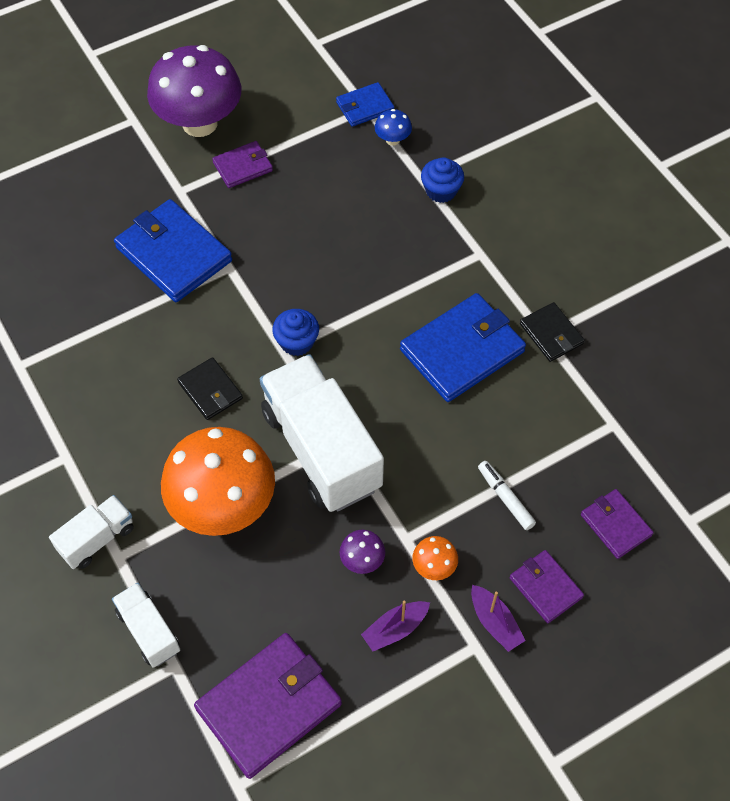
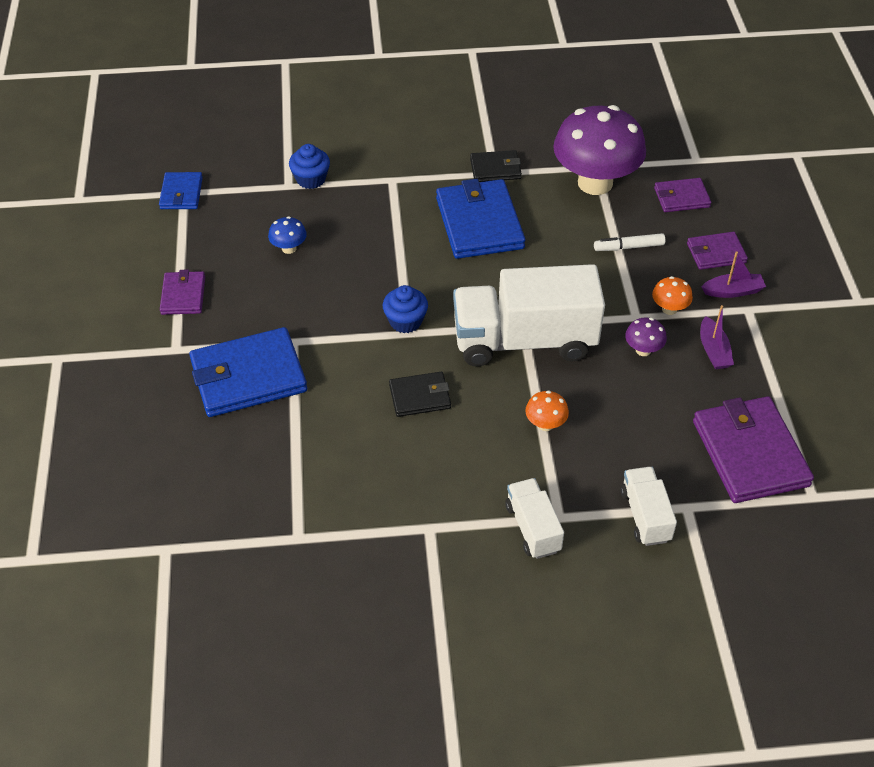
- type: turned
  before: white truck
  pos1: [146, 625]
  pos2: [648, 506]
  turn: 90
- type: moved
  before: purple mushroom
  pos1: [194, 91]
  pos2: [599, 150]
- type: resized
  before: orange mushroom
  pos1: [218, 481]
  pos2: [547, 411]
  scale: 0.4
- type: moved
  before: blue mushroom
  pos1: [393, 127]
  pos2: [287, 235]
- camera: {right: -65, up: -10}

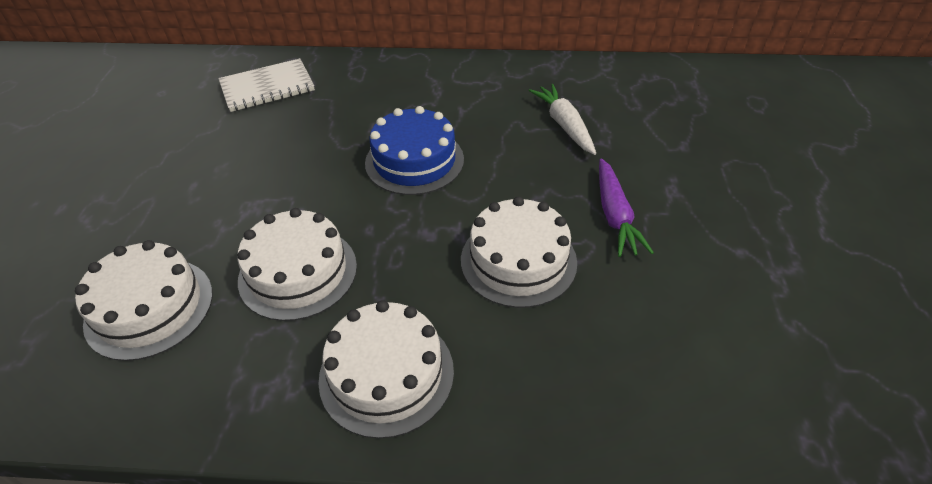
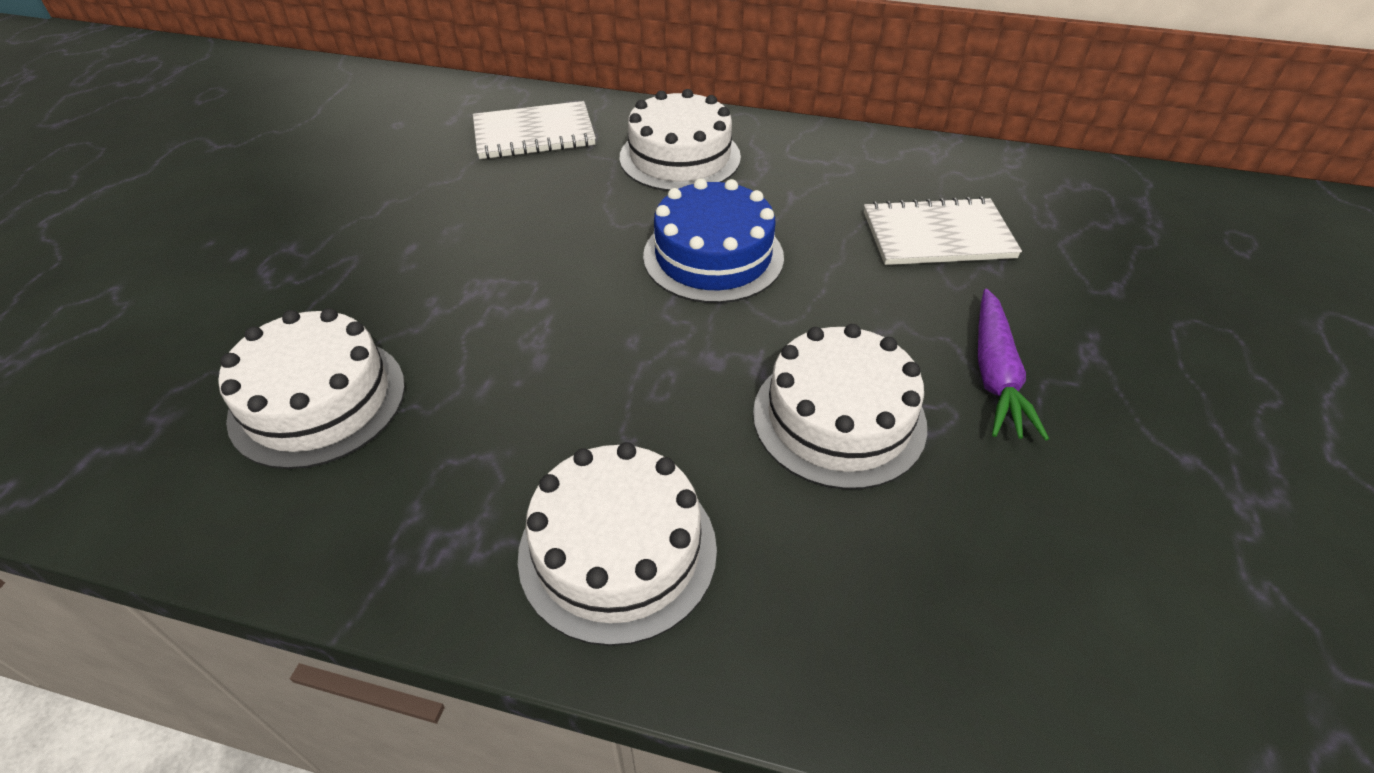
- type: moved
  before: white cake
  pos1: [297, 264]
  pos2: [680, 140]
- type: replaced
  before: white carrot
  after: white notebook
  pos1: [562, 119]
  pos2: [943, 230]
- camera: {right: 10, up: 0}

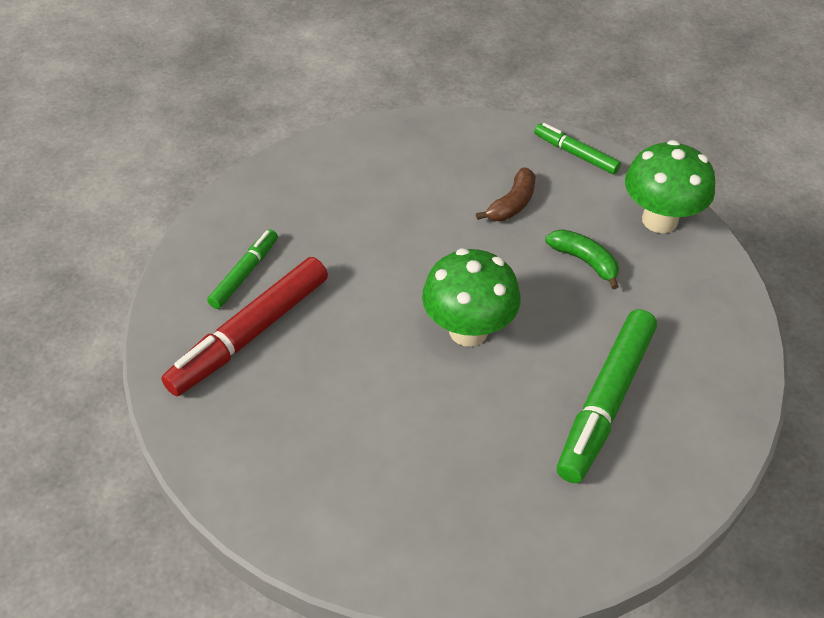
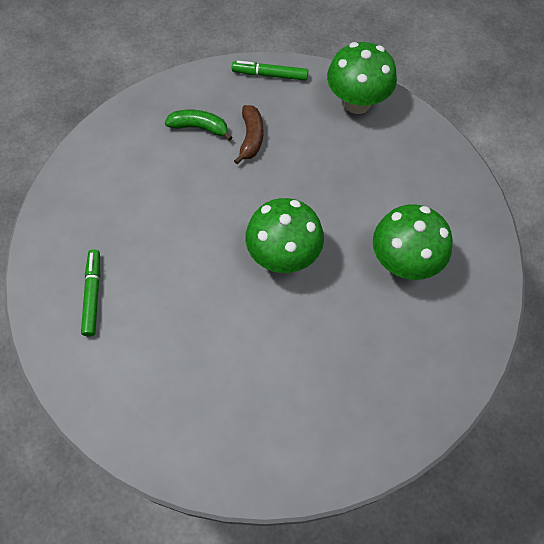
- type: removed
  before: red marker
  pos1: [244, 326]
- type: moved
  before: green banana
  pos1: [582, 259]
  pos2: [198, 125]
- type: replaced
  before: green marker
  after: green mushroom
  pos1: [607, 396]
  pos2: [413, 242]
- camera: {right: -30, up: 15}

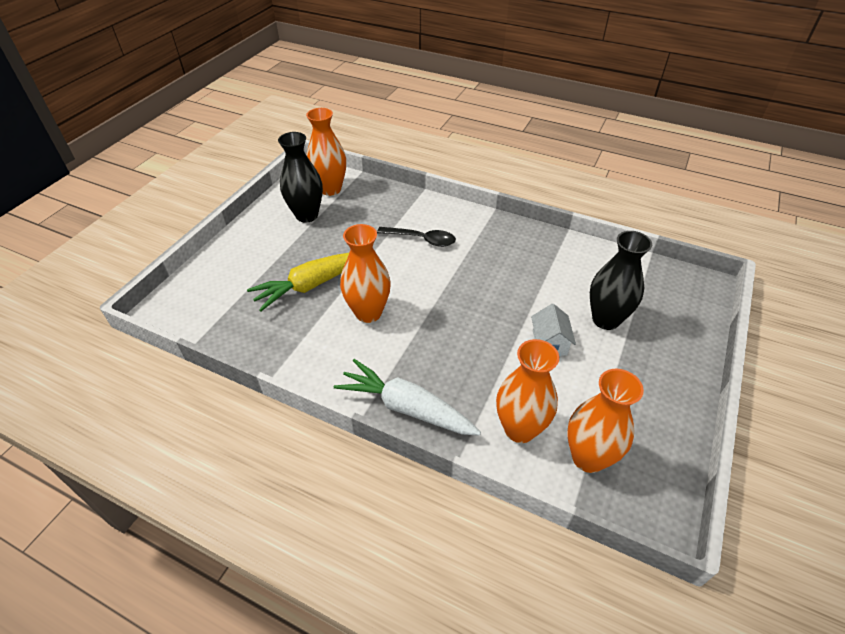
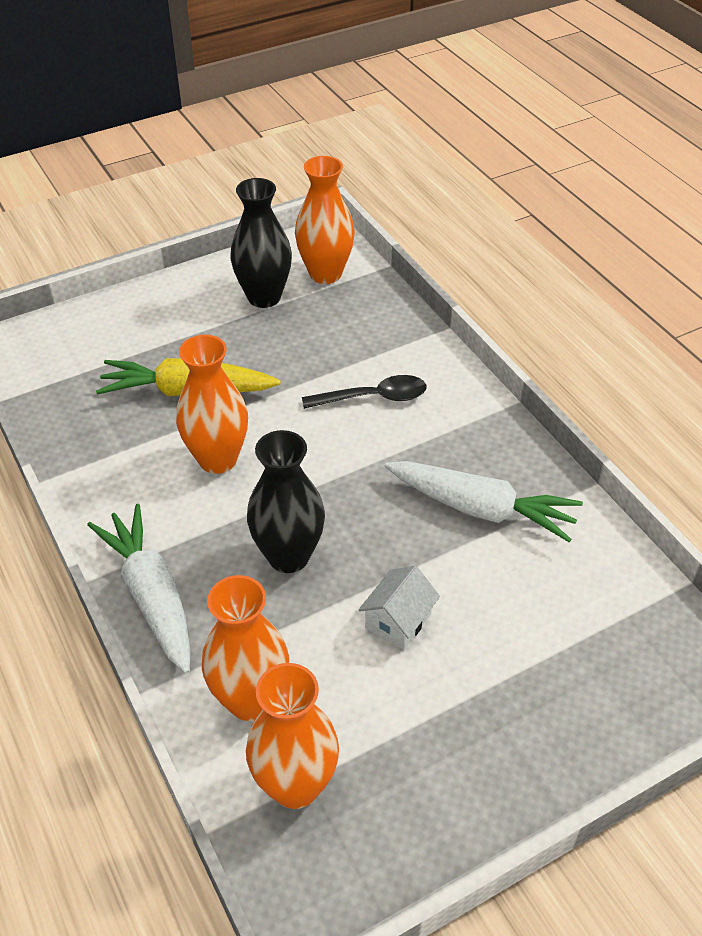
- type: turned
  before: black spoon
  pos1: [416, 237]
  pos2: [364, 392]
  turn: -60
- type: moved
  before: black vase
  pos1: [621, 280]
  pos2: [286, 501]
- type: added
  after: white carrot
  pos2: [484, 501]
- camera: {right: 35, up: 0}

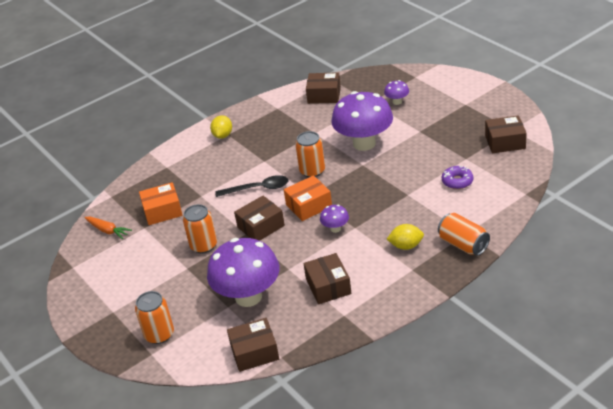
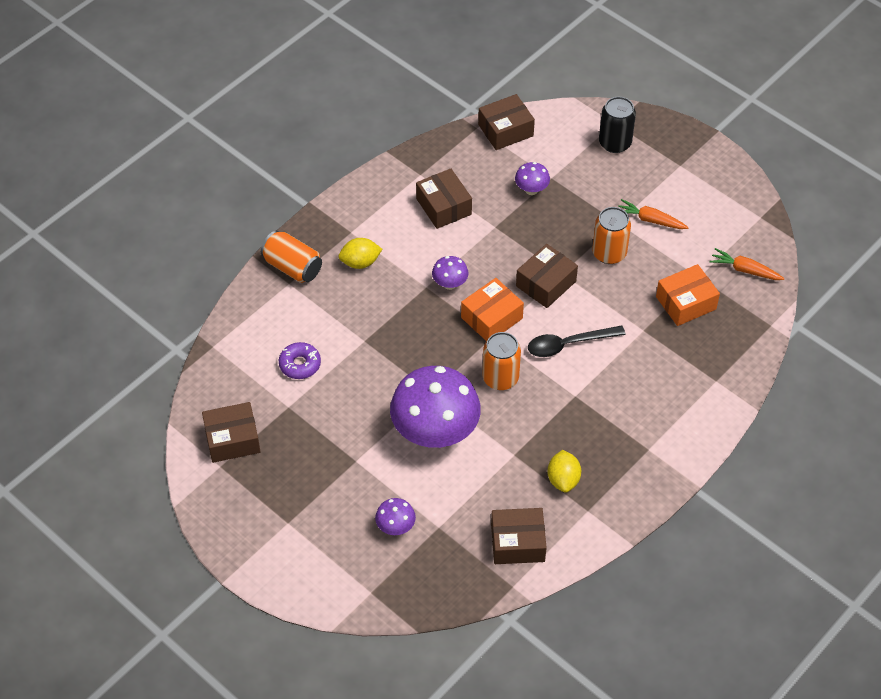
- type: recoloured
  before: orange can
  after: black can
  pos1: [154, 317]
  pos2: [617, 125]
- type: resized
  before: purple mushroom
  pos1: [243, 272]
  pos2: [532, 178]
  scale: 0.43
- type: moved
  before: yellow lemon
  pos1: [221, 127]
  pos2: [564, 471]
- type: added
  after: orange carrot
  pos2: [653, 214]
- camera: {right: 165, up: 15}

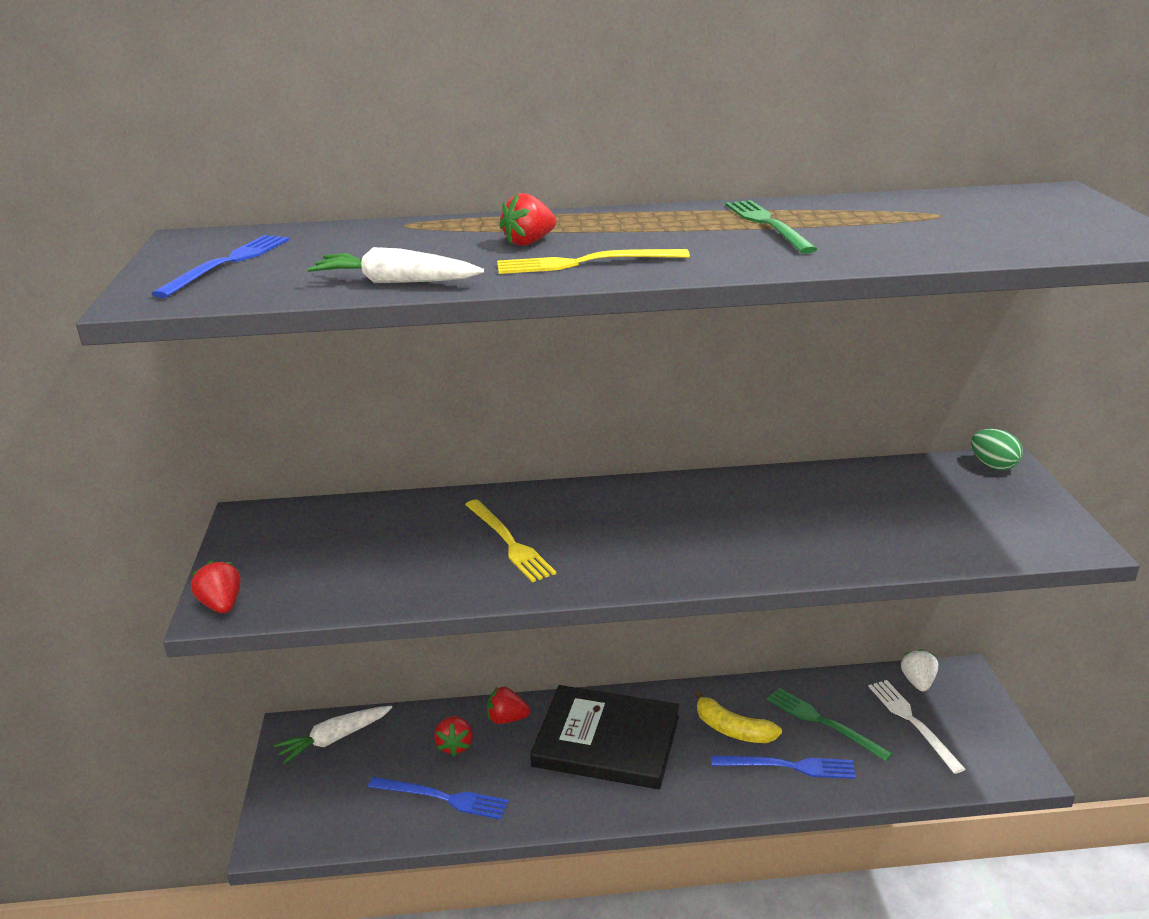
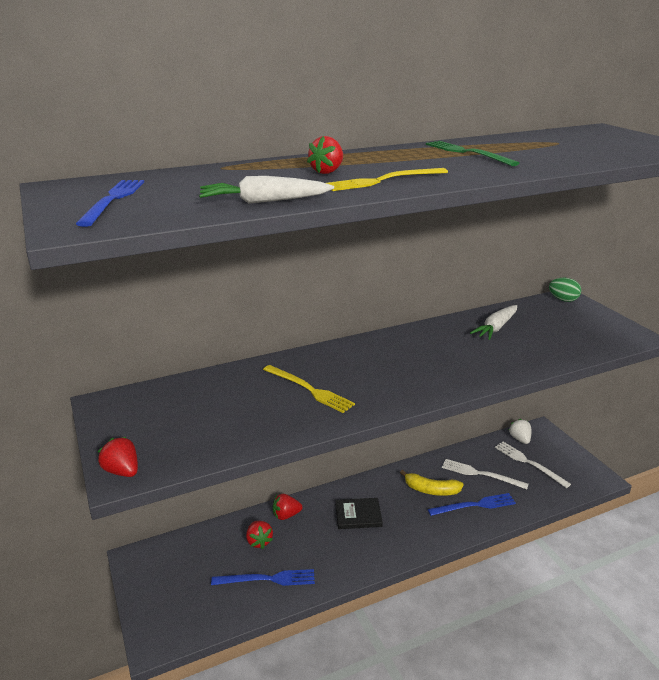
- type: moved
  before: white carrot
  pos1: [333, 735]
  pos2: [493, 322]
- type: resized
  before: black book
  pos1: [604, 737]
  pos2: [359, 513]
  scale: 0.51
- type: recoloured
  before: green fork
  after: white fork
  pos1: [830, 724]
  pos2: [485, 474]
- camera: {right: -20, up: 0}

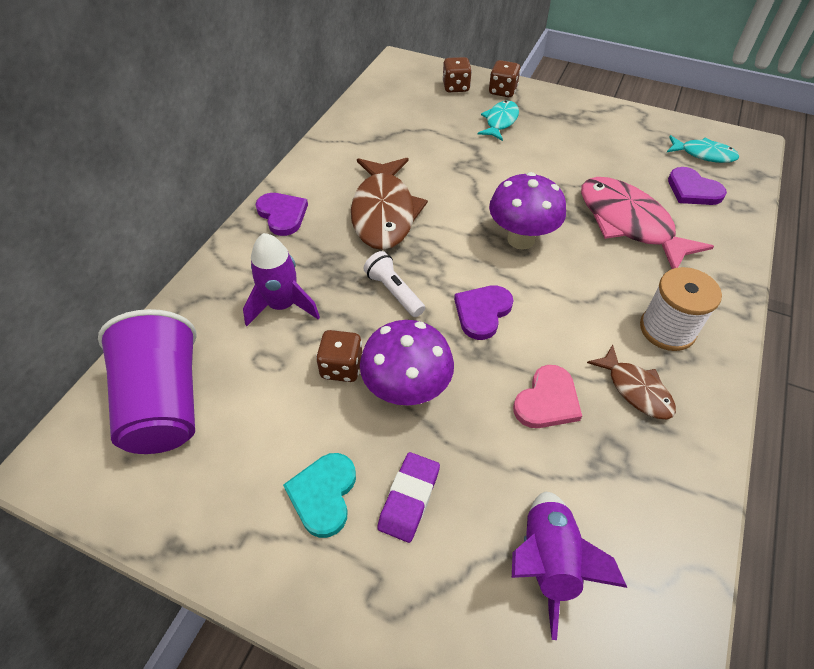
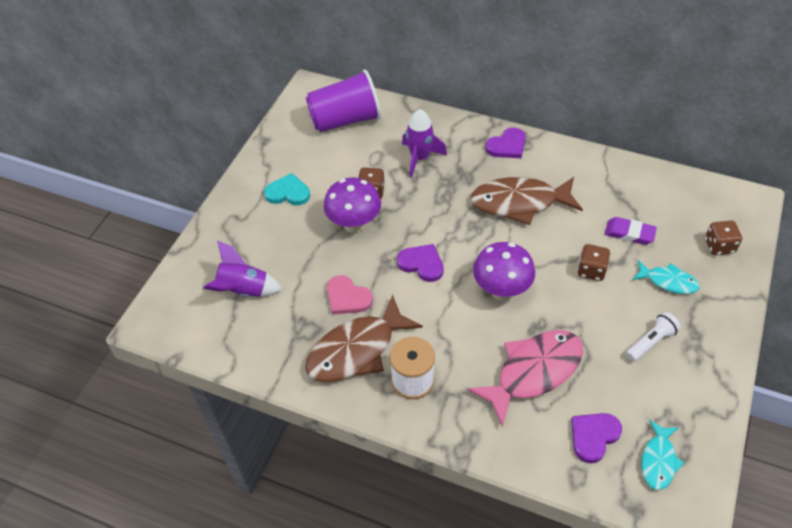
- type: moved
  before: white flashlight
  pos1: [394, 284]
  pos2: [653, 337]
- type: moved
  before: purple eraser
  pos1: [408, 497]
  pos2: [631, 231]
- type: moved
  before: brown dice
  pos1: [505, 78]
  pos2: [593, 262]
- type: resized
  before: brown fish
  pos1: [631, 382]
  pos2: [364, 338]
  scale: 1.84
- camera: {right: 90, up: 0}

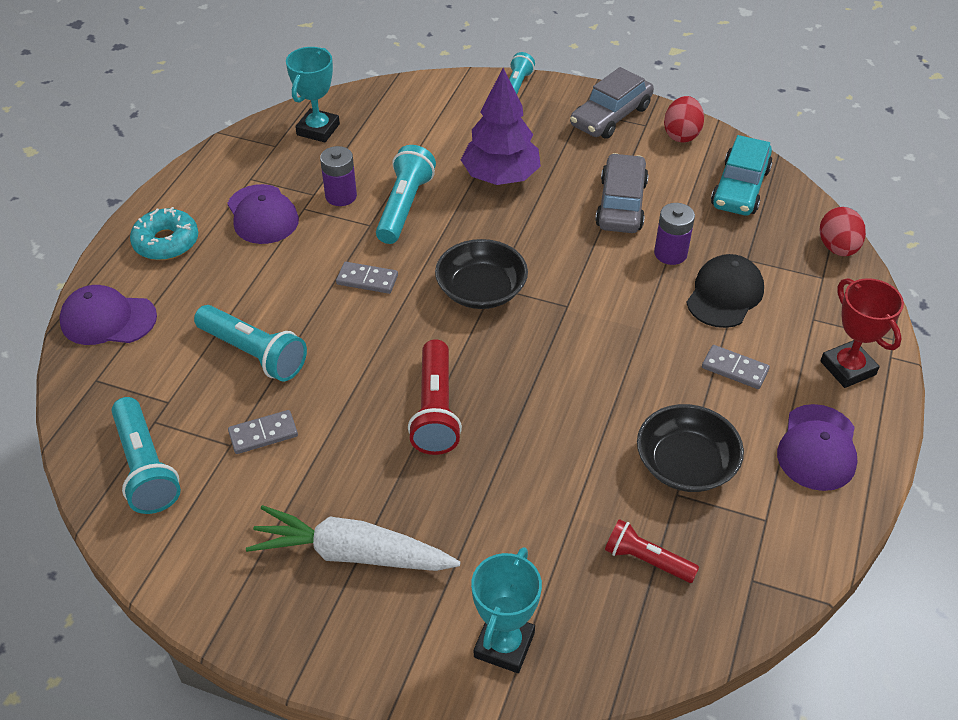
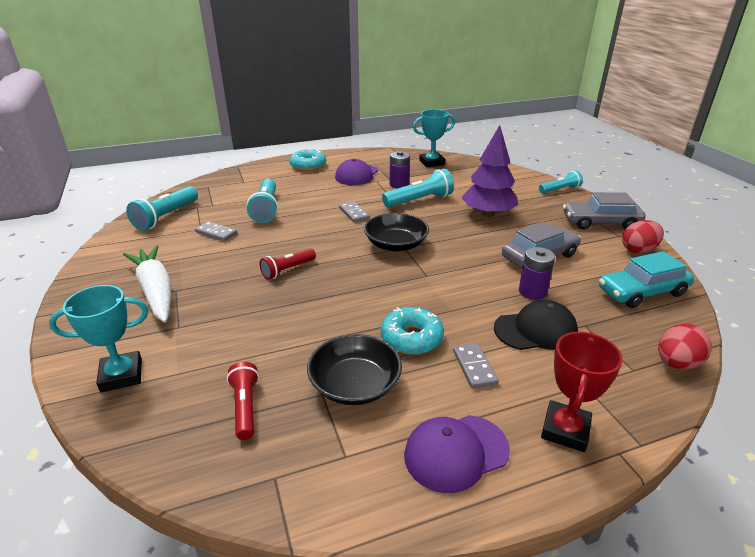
- type: removed
  before: purple cap
  pos1: [108, 315]
- type: resized
  before: red flashlight
  pos1: [435, 397]
  pos2: [288, 264]
  scale: 0.64
- type: added
  after: turquoise donut
  pos2: [412, 330]
- camera: {right: 50, up: -15}

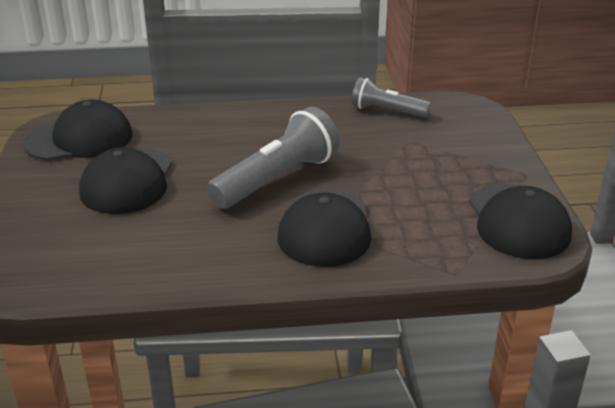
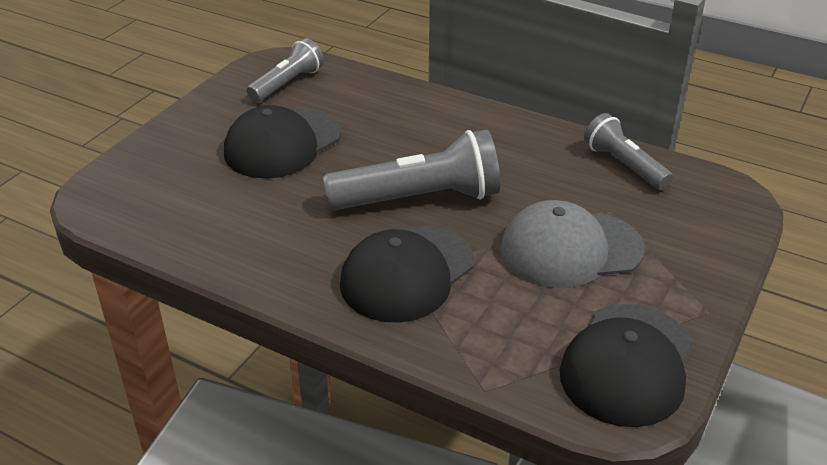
- type: replaced
  before: black cap
  after: grey flashlight
  pos1: [77, 130]
  pos2: [285, 70]
- type: added
  after: grey cap
  pos2: [572, 244]
- camera: {right: 35, up: 5}

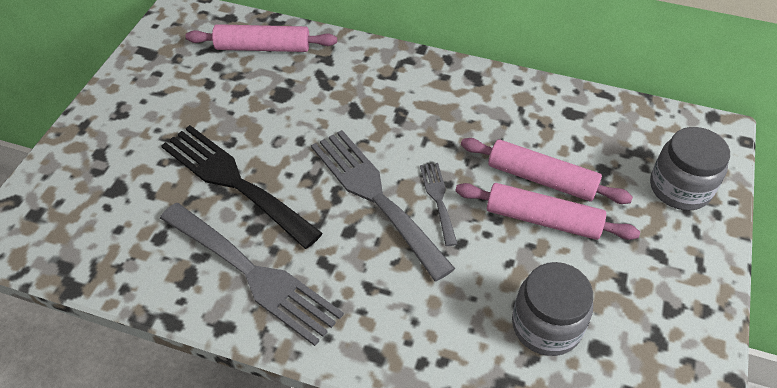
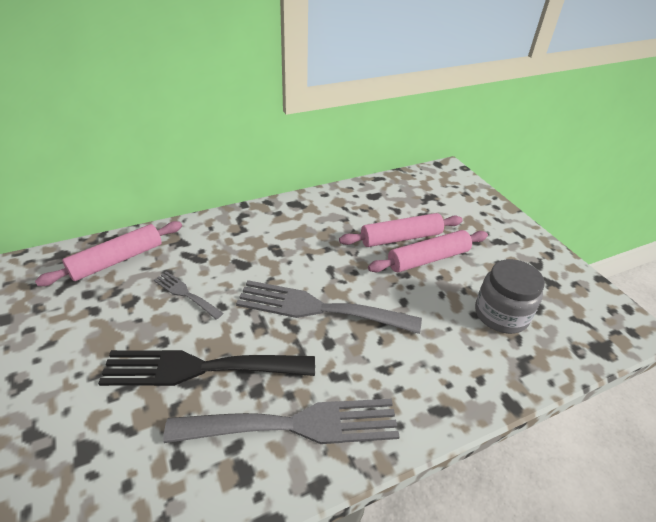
- type: moved
  before: grey fork
  pos1: [439, 204]
  pos2: [189, 295]
- type: removed
  before: grey jar
  pos1: [690, 169]
- camera: {right: -45, up: -10}

